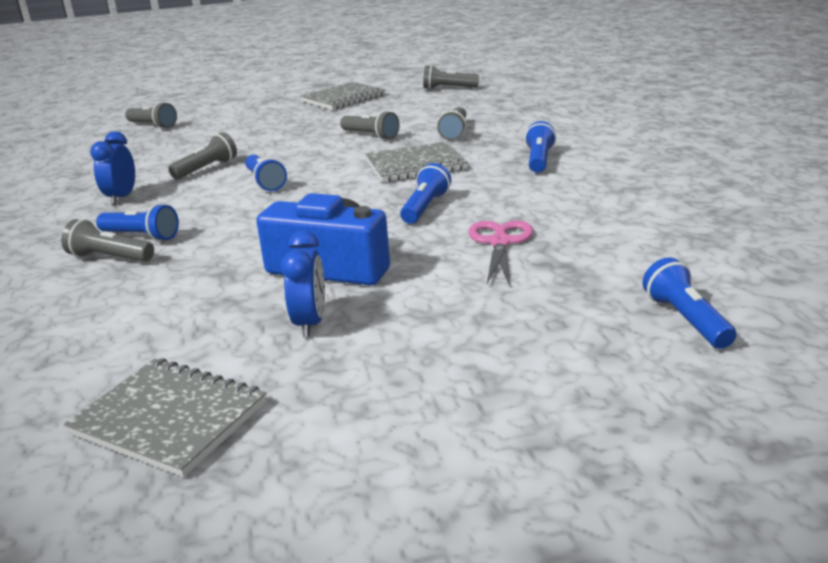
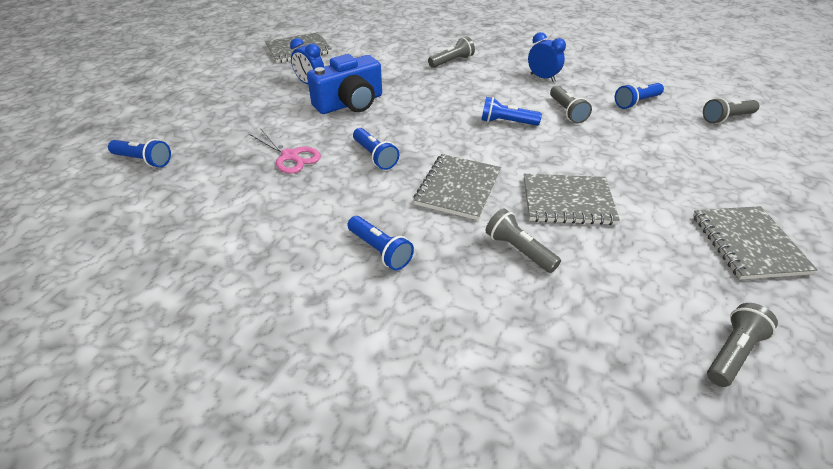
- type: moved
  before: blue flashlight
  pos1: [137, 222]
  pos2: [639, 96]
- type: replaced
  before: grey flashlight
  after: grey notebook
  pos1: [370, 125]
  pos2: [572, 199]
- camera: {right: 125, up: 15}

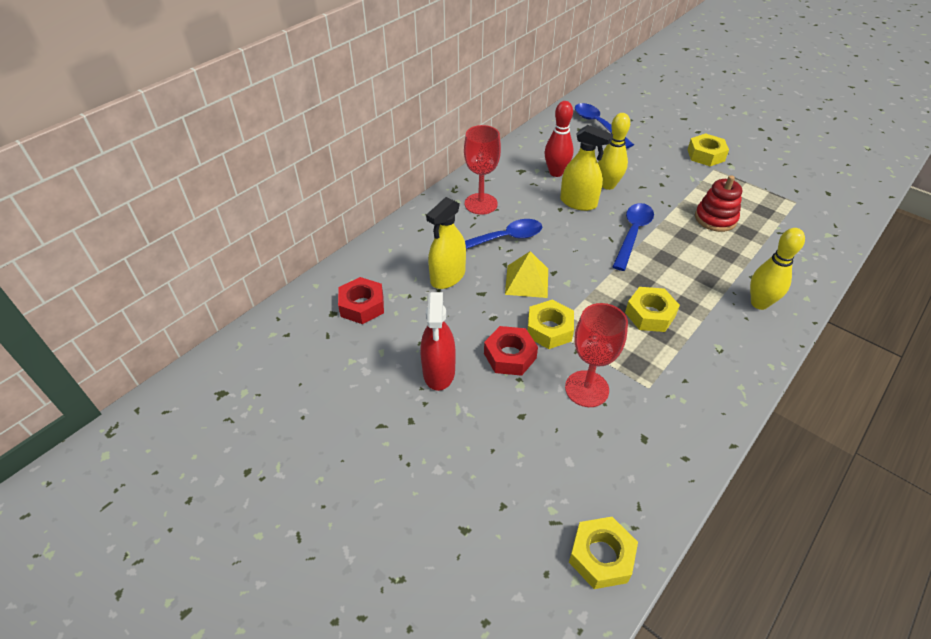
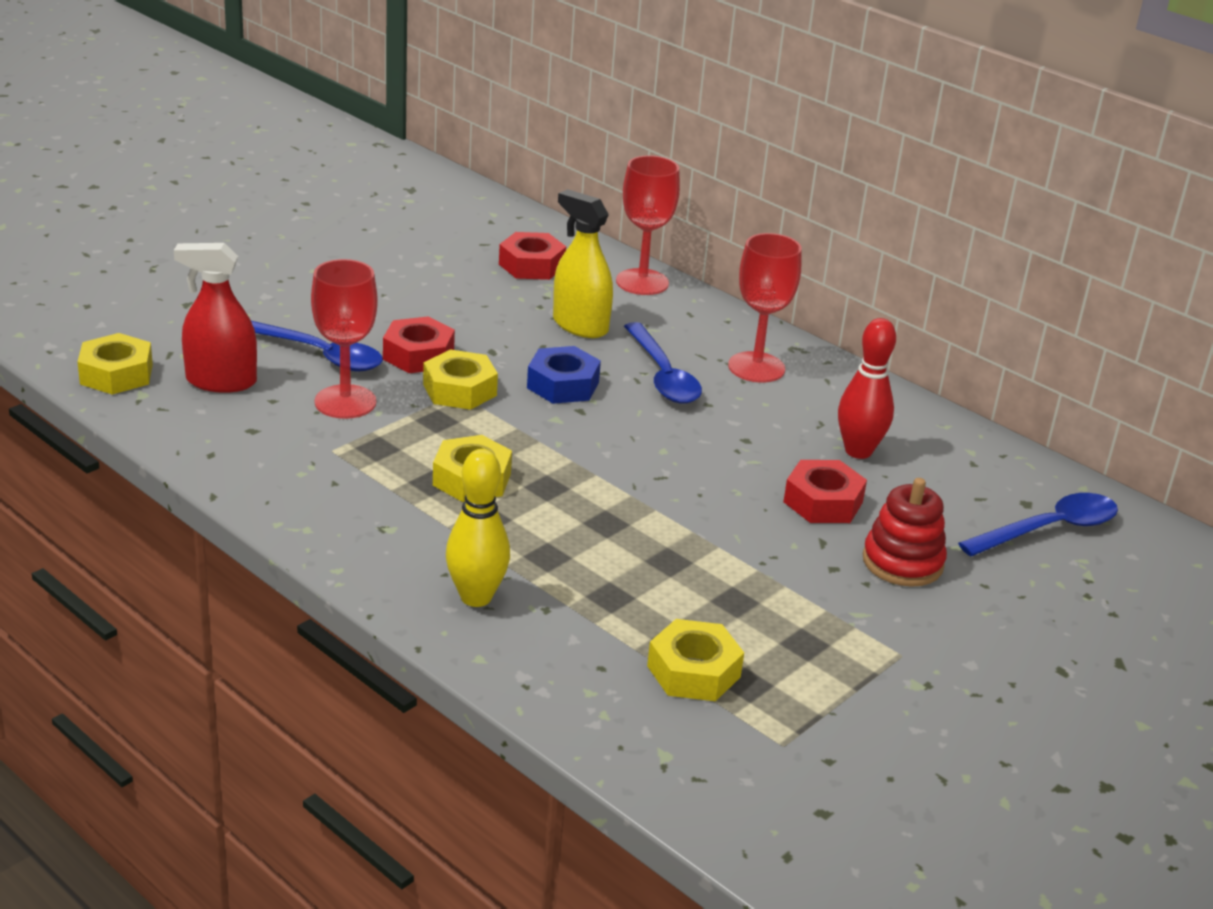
- type: moved
  before: red spray bottle
  pos1: [438, 341]
  pos2: [215, 318]
- type: replaced
  before: yellow pyramid
  after: blue nut
  pos1: [526, 274]
  pos2: [564, 375]
- type: removed
  before: yellow spray bottle
  pos1: [586, 168]
- type: replaced
  before: yellow bowling pin
  after: red nut
  pos1: [614, 151]
  pos2: [825, 491]
- type: moved
  before: blue spoon
  pos1: [633, 237]
  pos2: [317, 346]
- type: moved
  before: yellow nut
  pos1: [708, 150]
  pos2: [695, 660]
- type: moved
  before: red stacking toy
  pos1: [718, 203]
  pos2: [905, 532]
- type: added
  after: red goblet
  pos2: [648, 225]
- camera: {right: 90, up: -15}

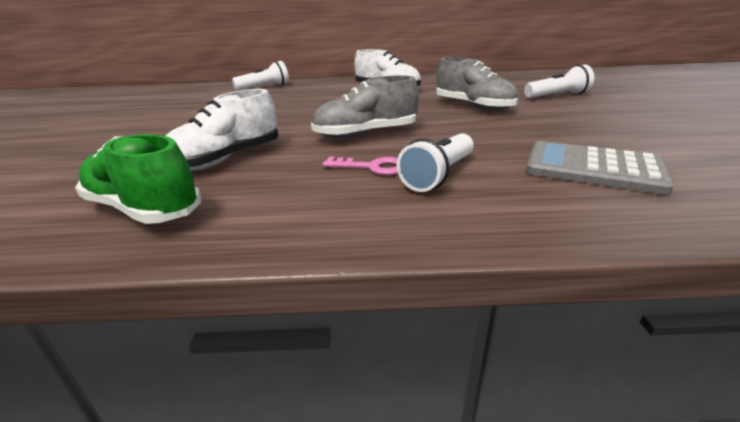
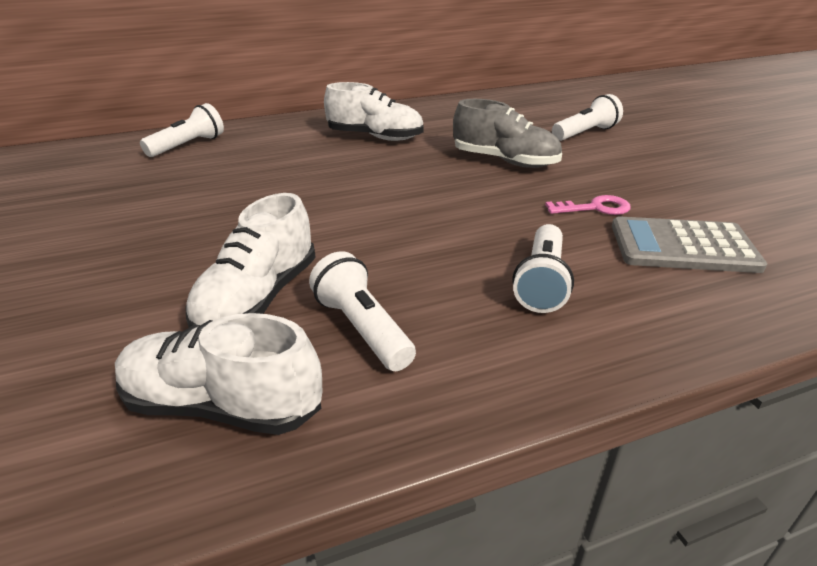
- type: recoloured
  before: green shoe
  after: white shoe
  pos1: [138, 179]
  pos2: [219, 374]
- type: removed
  before: grey shoe
  pos1: [365, 107]
- type: moved
  before: pink key
  pos1: [360, 166]
  pos2: [588, 205]
- type: added
  after: white flashlight
  pos2: [362, 311]
- camera: {right: -20, up: 5}

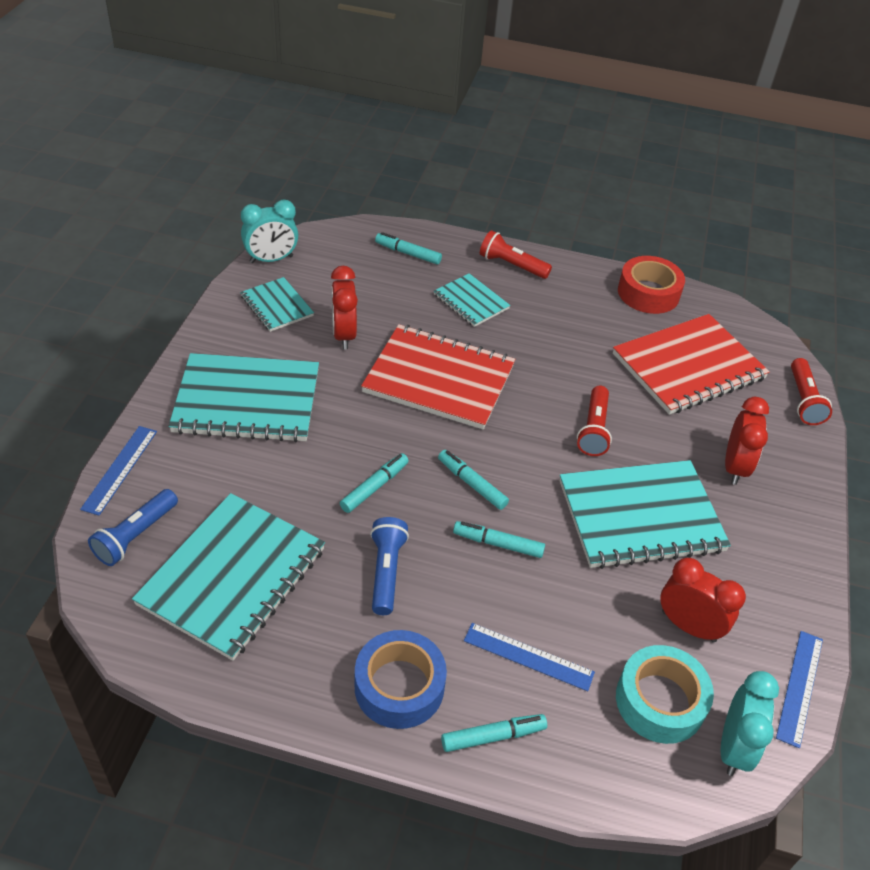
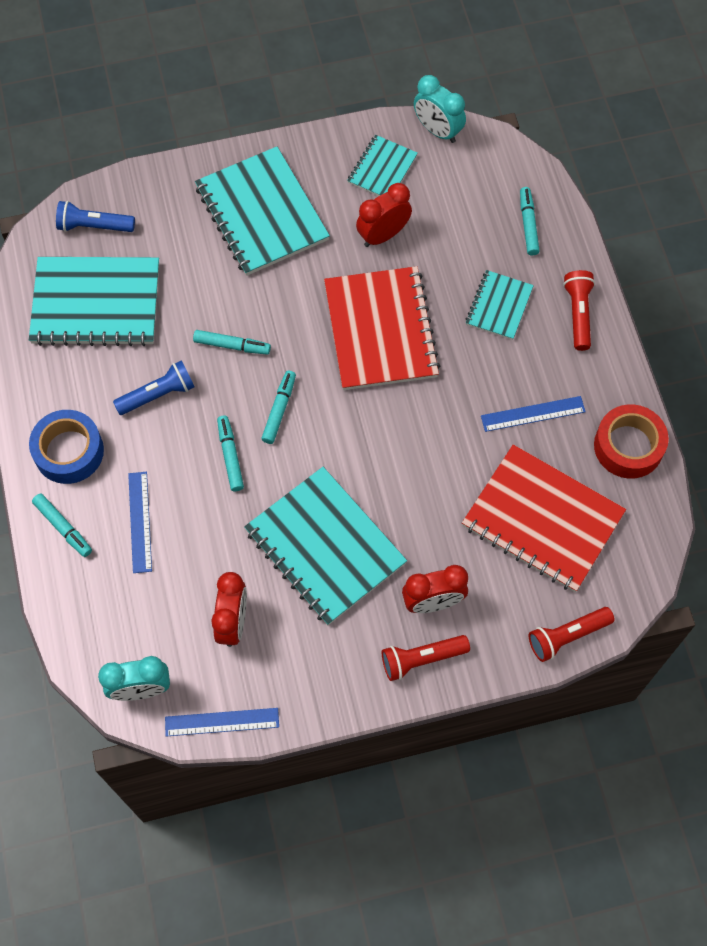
- type: moved
  before: blue ruler
  pos1: [118, 470]
  pos2: [533, 414]
- type: moved
  before: red flashlight
  pos1: [594, 421]
  pos2: [426, 658]
- type: removed
  before: turquoise tape
  pos1: [665, 694]
- camera: {right: 65, up: 20}

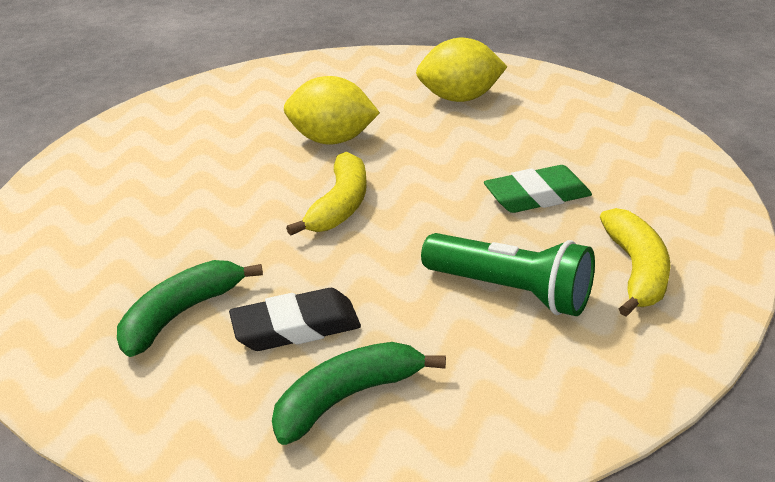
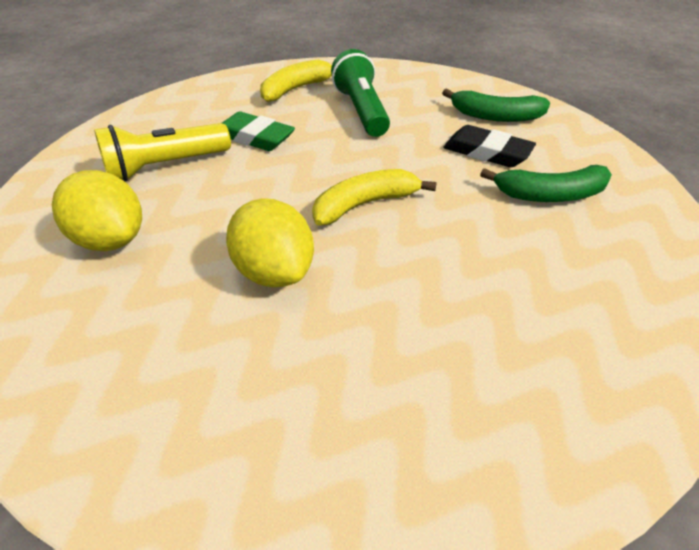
- type: added
  after: yellow flashlight
  pos2: [162, 152]
- camera: {right: -135, up: 10}

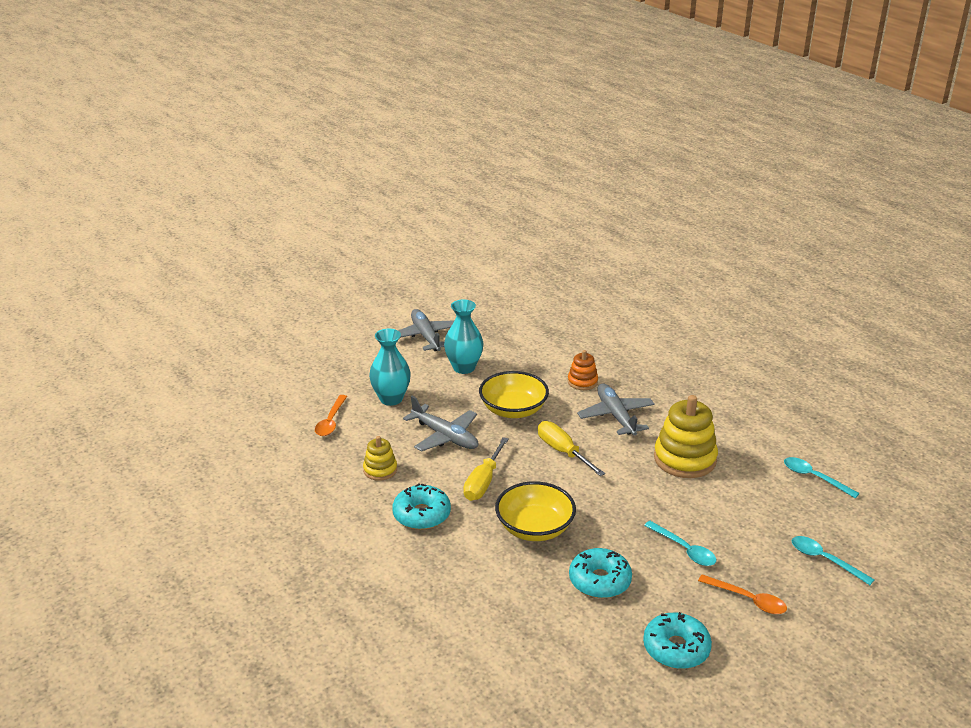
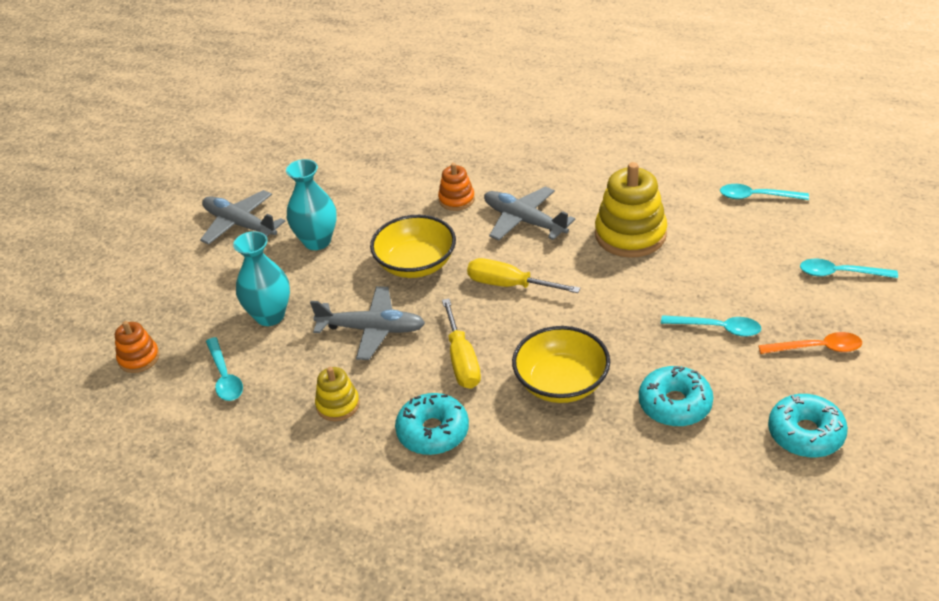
- type: recoloured
  before: orange spoon
  after: turquoise spoon
  pos1: [331, 415]
  pos2: [224, 369]
- type: added
  after: orange stacking toy
  pos2: [137, 347]
- camera: {right: -30, up: 10}

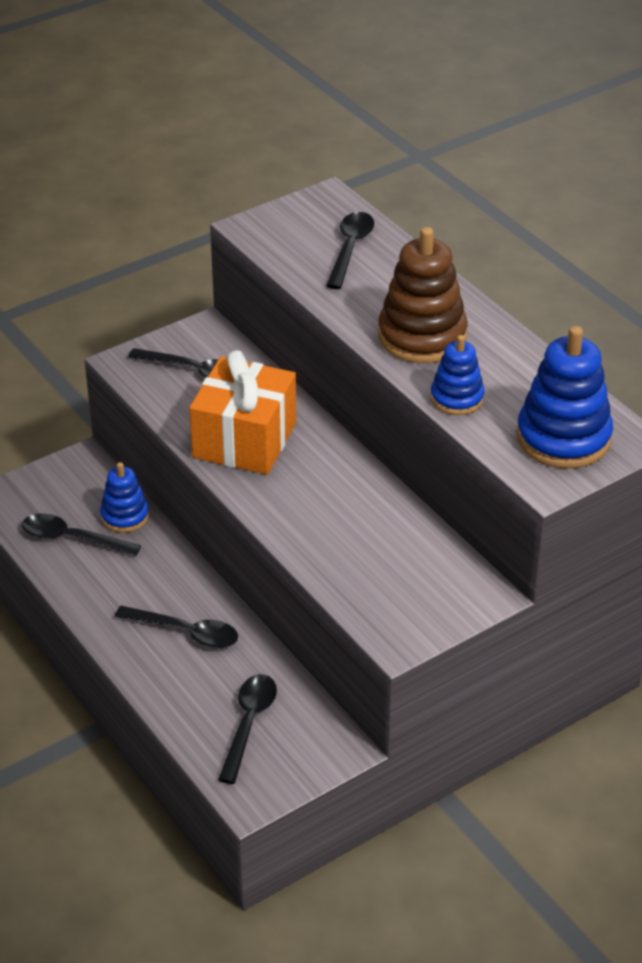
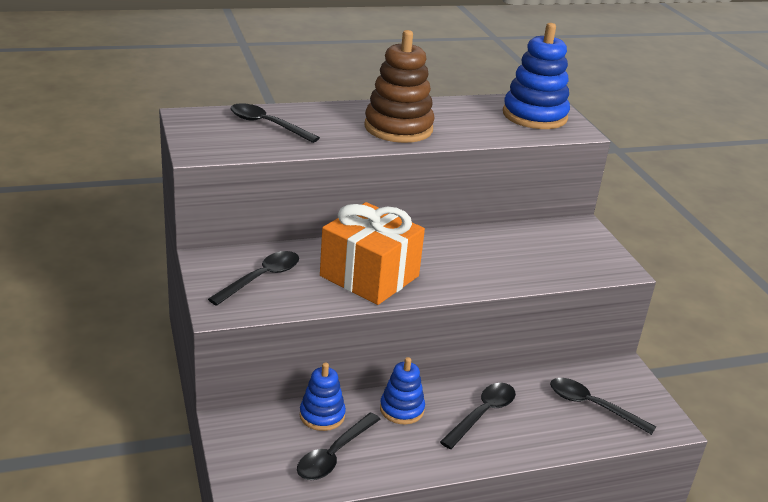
- type: moved
  before: blue stacking toy
  pos1: [457, 375]
  pos2: [402, 390]
- camera: {right: -75, up: -10}

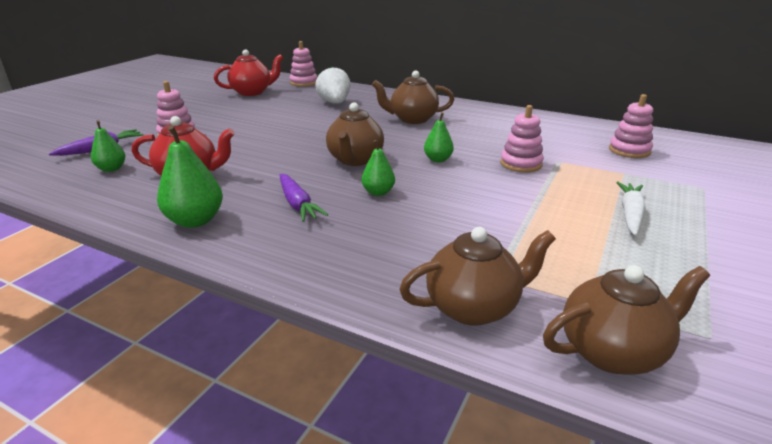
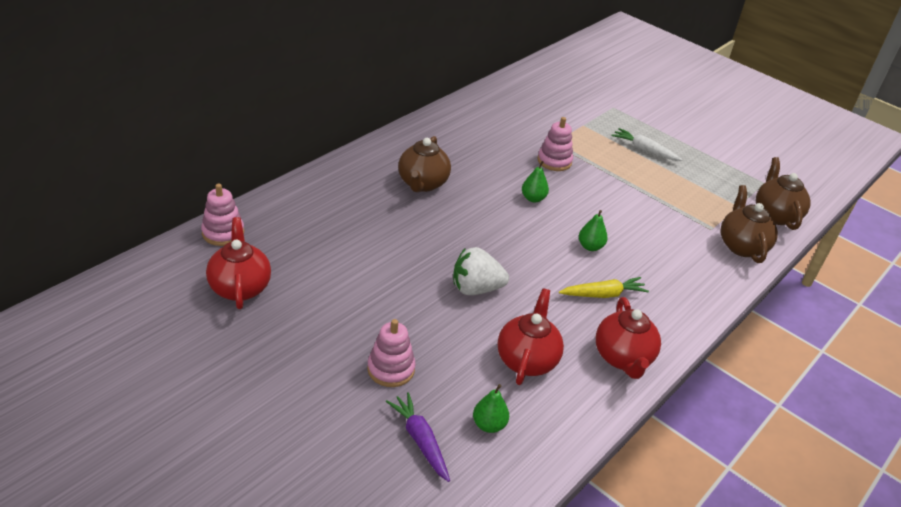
- type: replaced
  before: green pear
  after: red teapot
  pos1: [190, 176]
  pos2: [628, 338]
- type: recoloured
  before: purple carrot
  after: yellow carrot
  pos1: [304, 198]
  pos2: [604, 287]
- type: moved
  before: white strawberry
  pos1: [333, 85]
  pos2: [481, 271]
- type: removed
  before: brown teapot
  pos1: [355, 134]
- type: removed
  before: pink stacking toy
  pos1: [631, 126]
- camera: {right: -80, up: 10}

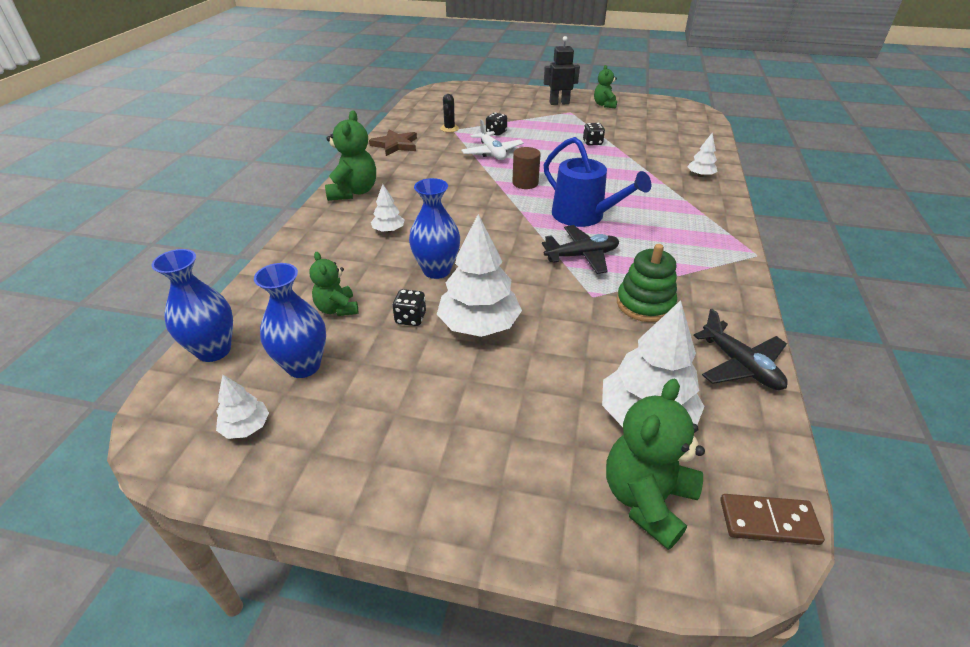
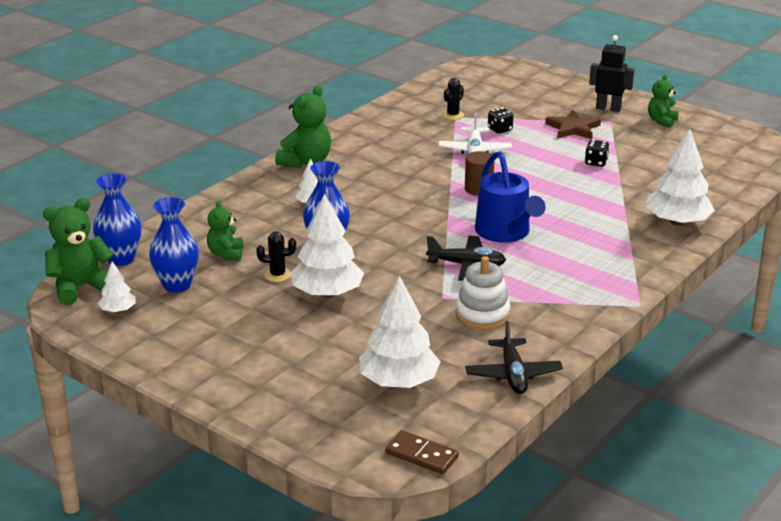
- type: moved
  before: brown star
  pos1: [393, 142]
  pos2: [573, 124]
- type: replaced
  before: black dice
  after: black cactus
  pos1: [409, 307]
  pos2: [276, 256]
- type: moved
  before: green teddy bear
  pos1: [655, 464]
  pos2: [78, 251]
- type: recoloured
  before: green stacking toy
  after: white stacking toy
  pos1: [647, 283]
  pos2: [482, 293]
- type: resized
  before: white tree
  pos1: [702, 155]
  pos2: [680, 177]
  scale: 1.99
- camera: {right: 25, up: -10}

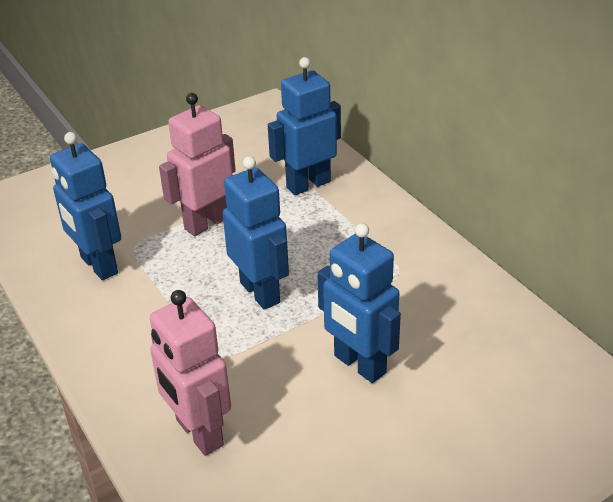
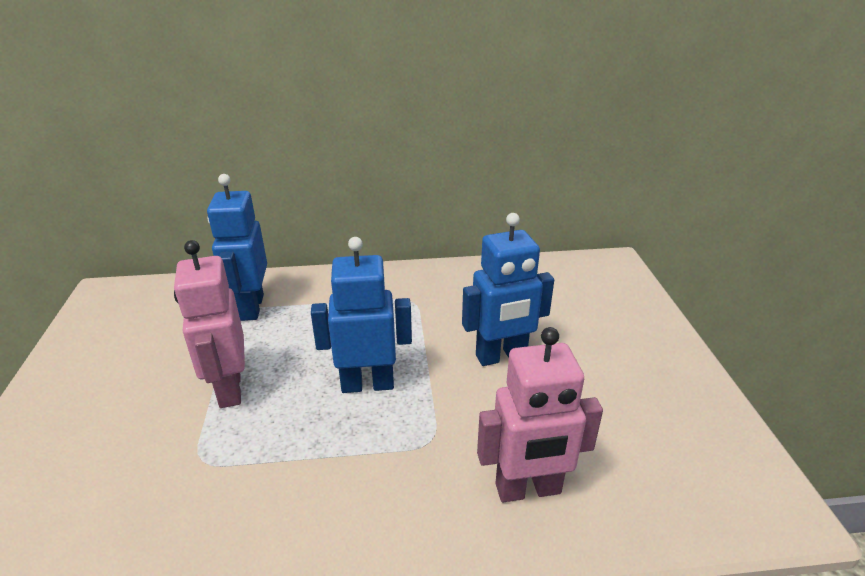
- type: removed
  before: blue robot
  pos1: [85, 206]
- camera: {right: -65, up: -5}

